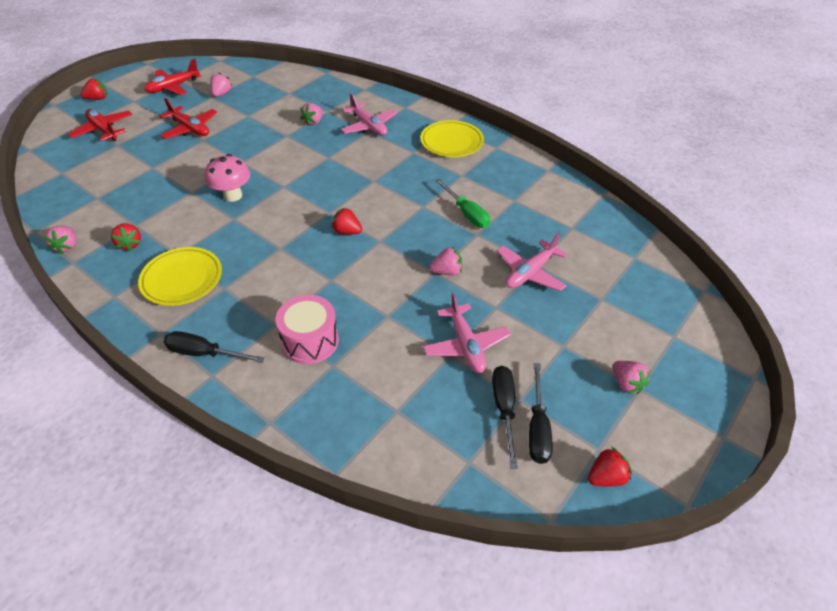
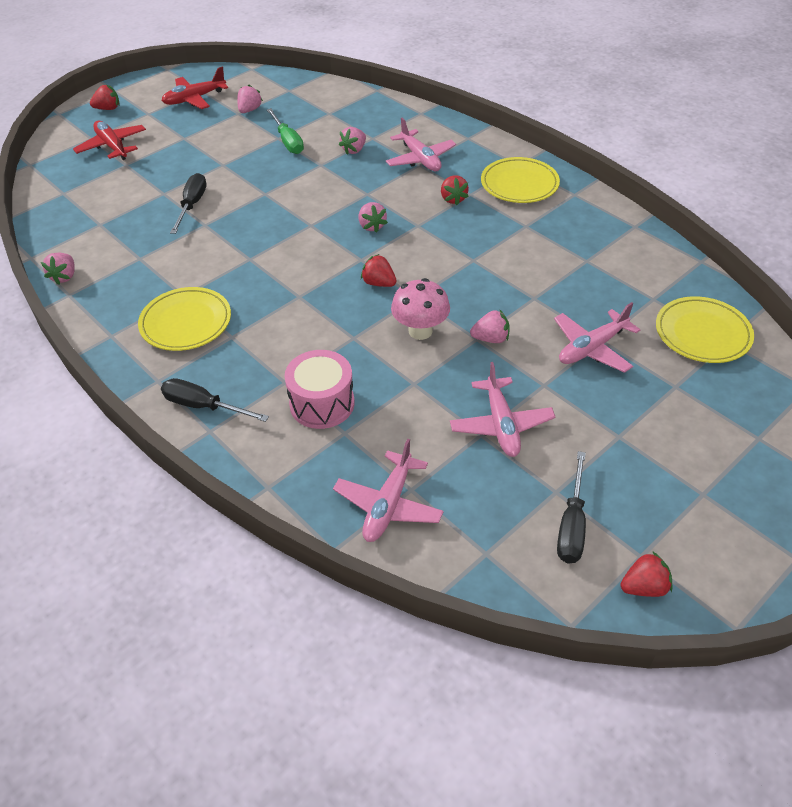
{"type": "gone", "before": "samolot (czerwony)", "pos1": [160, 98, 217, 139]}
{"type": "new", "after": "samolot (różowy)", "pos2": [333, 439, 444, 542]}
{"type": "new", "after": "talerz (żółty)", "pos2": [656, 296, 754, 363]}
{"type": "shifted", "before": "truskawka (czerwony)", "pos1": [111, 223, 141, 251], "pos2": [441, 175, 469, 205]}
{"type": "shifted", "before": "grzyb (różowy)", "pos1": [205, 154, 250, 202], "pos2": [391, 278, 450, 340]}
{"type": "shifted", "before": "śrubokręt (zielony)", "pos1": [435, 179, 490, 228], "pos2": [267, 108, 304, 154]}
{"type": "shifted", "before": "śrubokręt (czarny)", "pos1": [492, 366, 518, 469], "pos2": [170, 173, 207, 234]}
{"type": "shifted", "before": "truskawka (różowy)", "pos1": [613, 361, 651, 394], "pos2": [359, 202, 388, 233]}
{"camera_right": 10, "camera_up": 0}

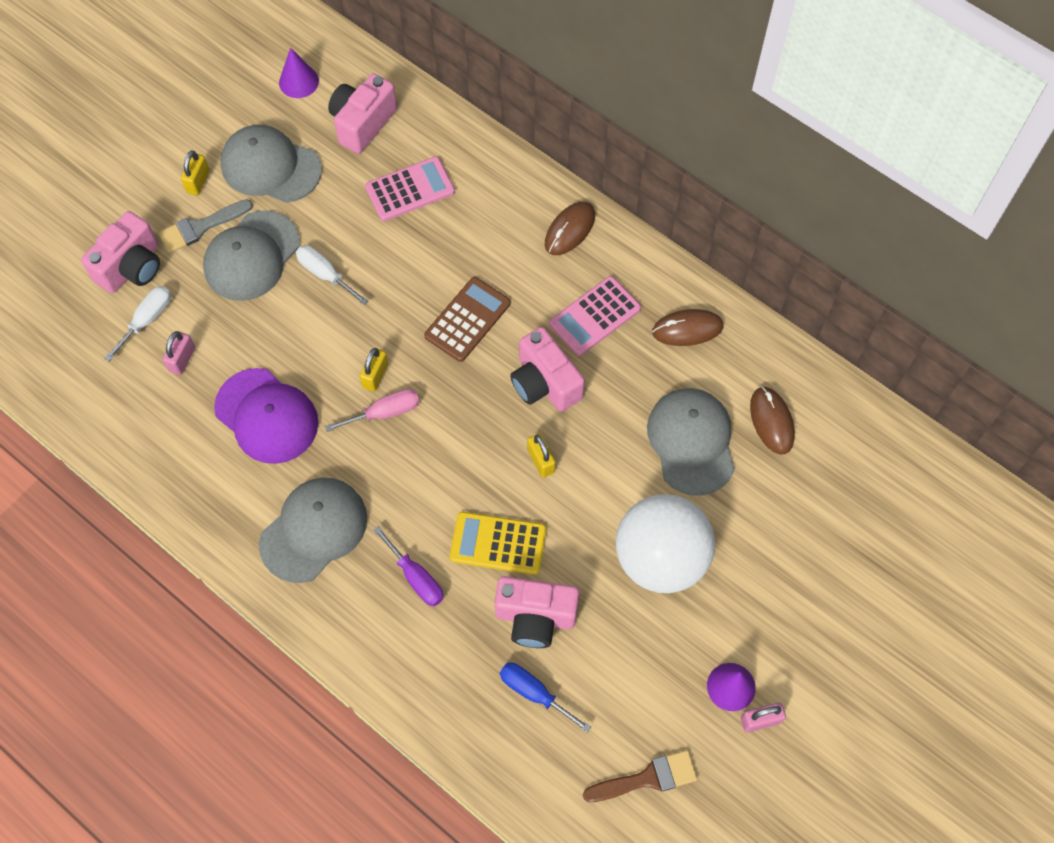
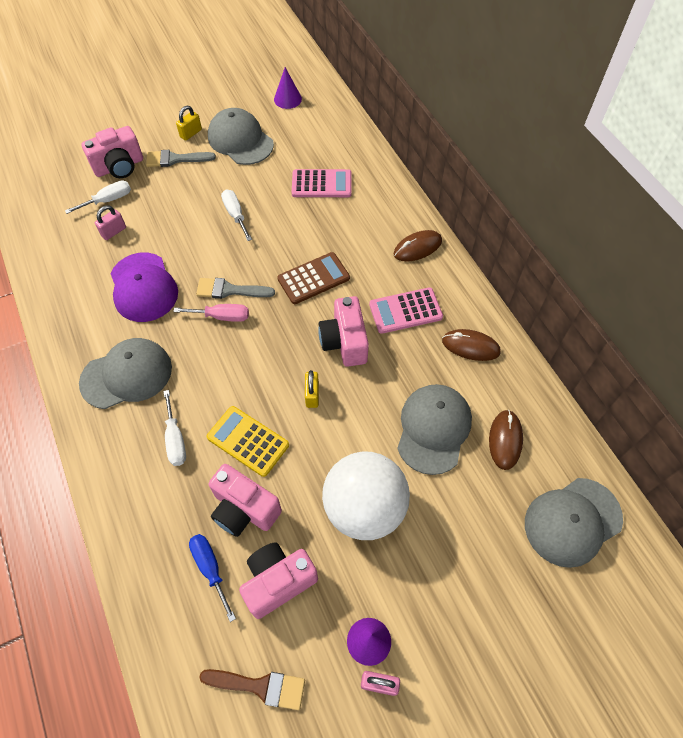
{"type": "shifted", "before": "czapka (szary)", "pos1": [203, 210, 300, 301], "pos2": [525, 478, 623, 568]}
{"type": "shifted", "before": "aparat fotograficzny (różowy)", "pos1": [328, 74, 397, 154], "pos2": [239, 542, 318, 619]}
{"type": "swapped", "before": "kłódka (żółty)", "after": "pędzel (szary)", "pos1": [359, 348, 388, 392], "pos2": [196, 278, 275, 299]}
{"type": "repainted", "before": "śrubokręt (fioletowy)", "after": "śrubokręt (biały)", "pos1": [373, 526, 444, 606], "pos2": [163, 390, 186, 466]}
{"camera_right": 25, "camera_up": -5}

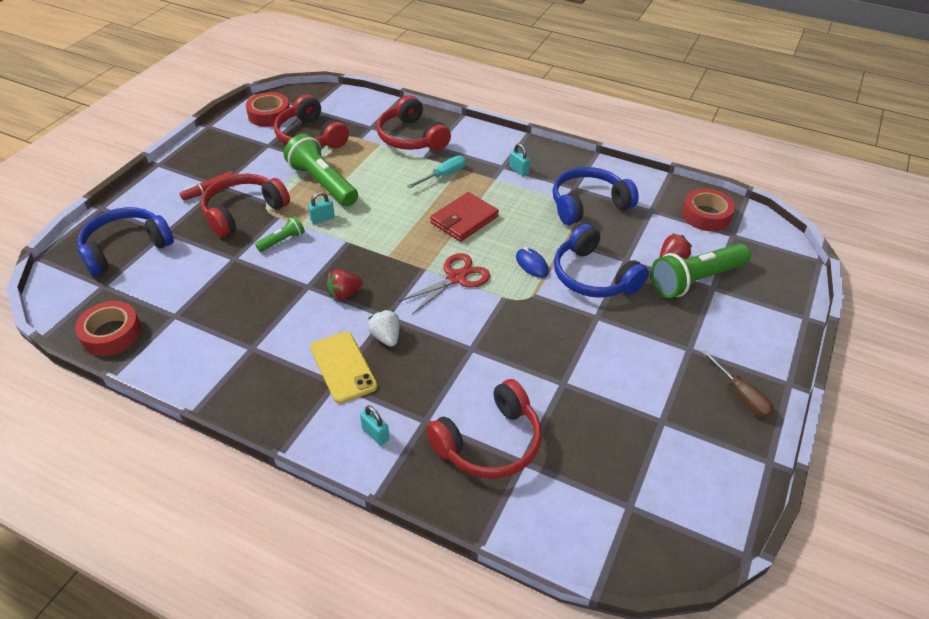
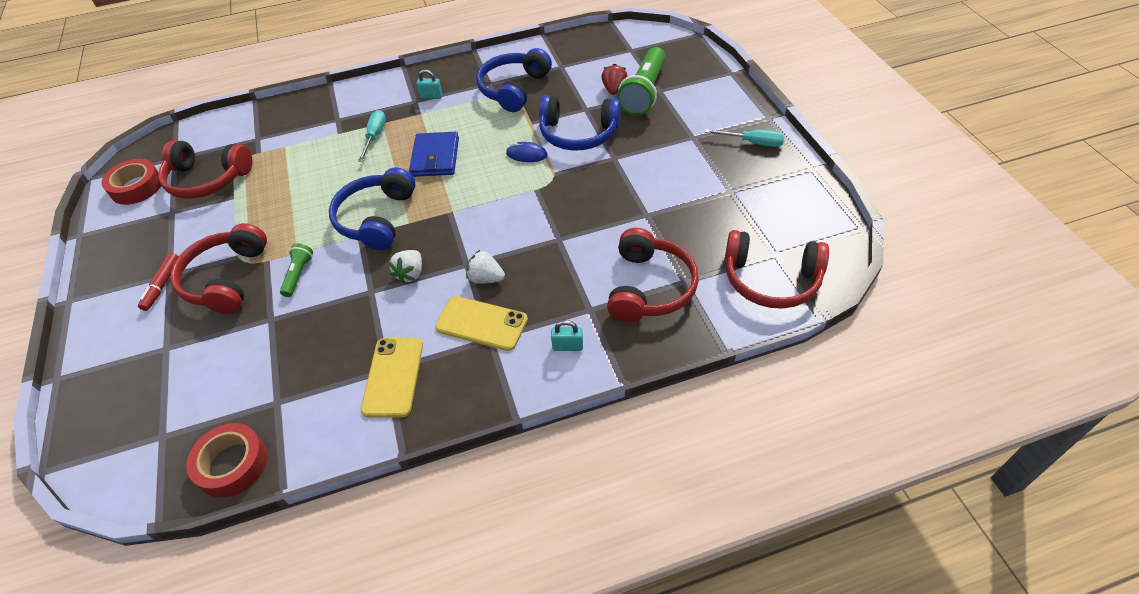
{"type": "gone", "before": "latarka (zielony)", "pos1": [284, 134, 358, 206]}
{"type": "gone", "before": "kłódka (turkusowy)", "pos1": [308, 192, 335, 224]}
{"type": "gone", "before": "nożyczki (czerwony)", "pos1": [399, 253, 490, 314]}
{"type": "gone", "before": "taśma klejąca (czerwony)", "pos1": [682, 188, 735, 231]}
{"type": "new", "after": "telefon (żółty)", "pos2": [361, 338, 423, 417]}
{"type": "shifted", "before": "słuchawki (niebieski)", "pos1": [77, 207, 174, 276], "pos2": [329, 168, 415, 250]}
{"type": "shifted", "before": "słuchawki (czerwony)", "pos1": [377, 95, 451, 151], "pos2": [724, 230, 829, 309]}
{"type": "repainted", "before": "truskawka (czerwony)", "after": "truskawka (biały)", "pos1": [327, 269, 363, 300], "pos2": [388, 250, 422, 284]}
{"type": "repainted", "before": "portfel (czerwony)", "after": "portfel (niebieski)", "pos1": [430, 192, 499, 242], "pos2": [409, 132, 459, 177]}
{"type": "repainted", "before": "śrubokręt (brązowy)", "after": "śrubokręt (turkusowy)", "pos1": [701, 350, 774, 418], "pos2": [705, 129, 785, 147]}
{"camera_right": -40, "camera_up": 5}

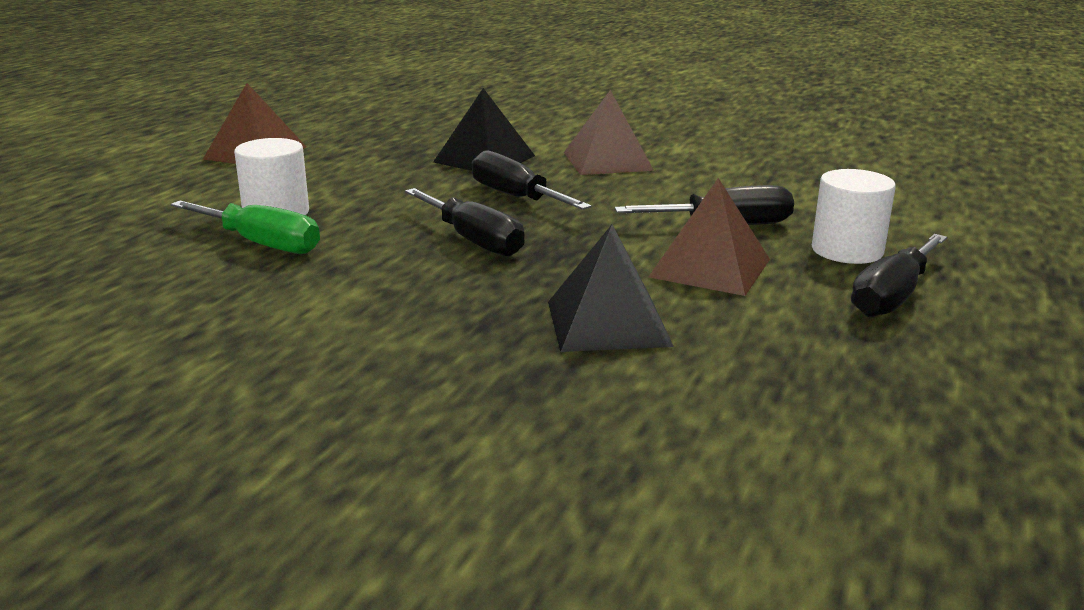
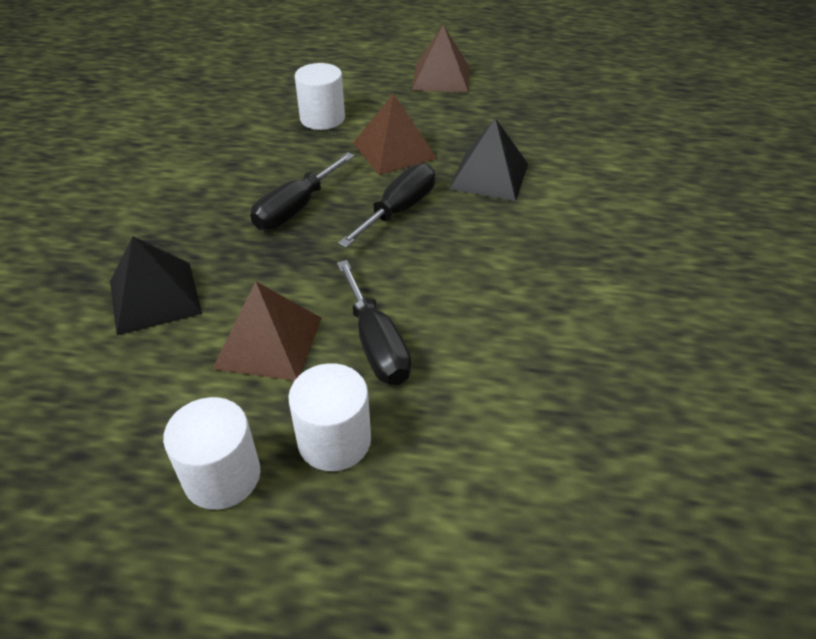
{"type": "gone", "before": "śrubokręt (zielony)", "pos1": [171, 200, 320, 254]}
{"type": "shifted", "before": "piramida (brązowy)", "pos1": [564, 90, 654, 175], "pos2": [353, 93, 437, 175]}
{"type": "swapped", "before": "śrubokręt (czarny)", "after": "walec (biały)", "pos1": [851, 234, 947, 317], "pos2": [163, 397, 260, 510]}
{"camera_right": 75, "camera_up": 20}

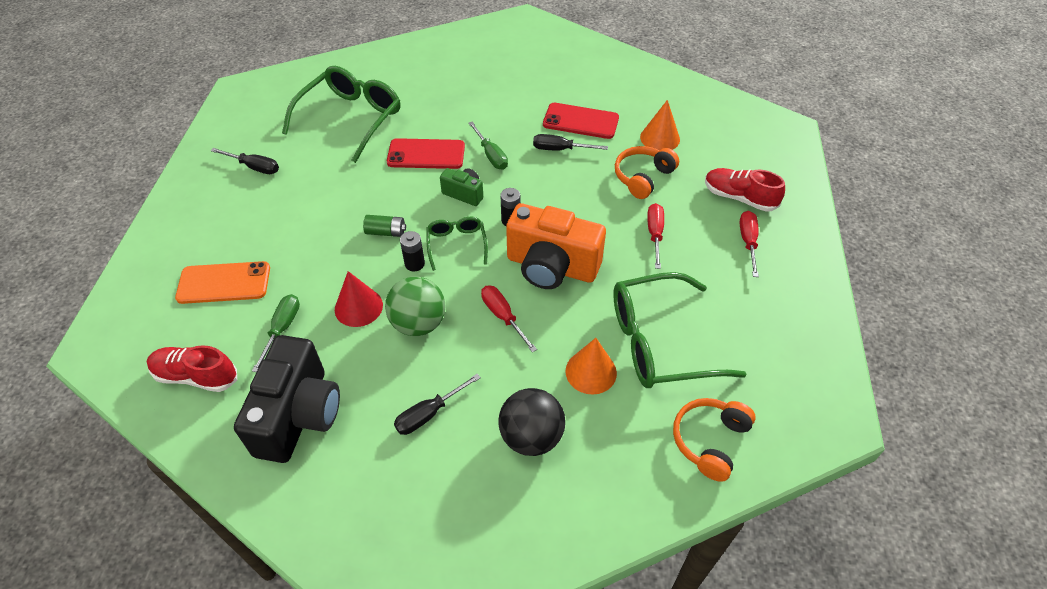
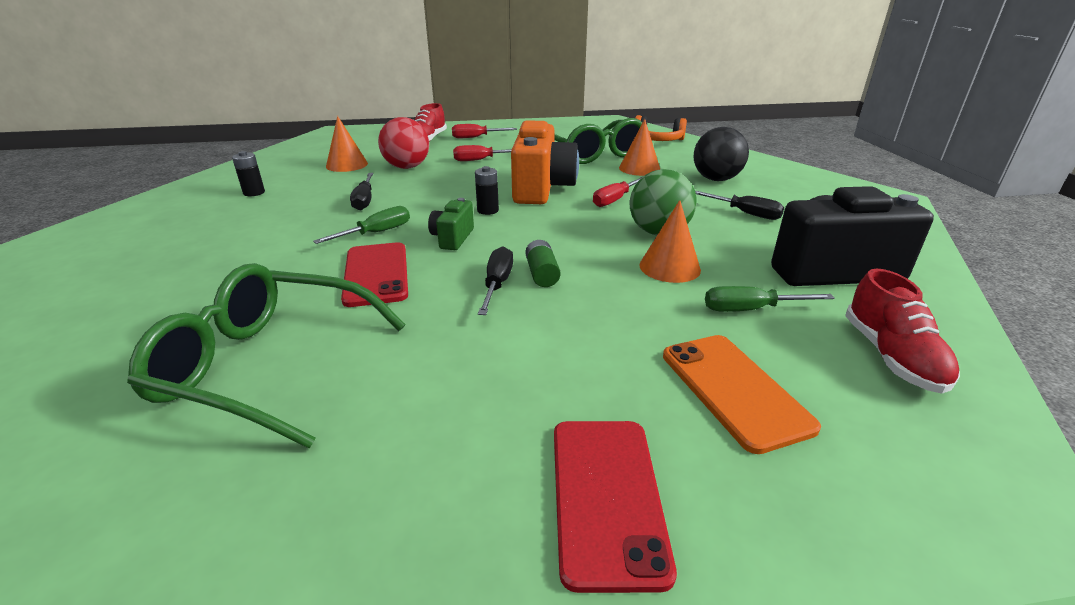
{"type": "gone", "before": "okulary (zielony)", "pos1": [426, 217, 488, 271]}
{"type": "shifted", "before": "śrubokręt (czarny)", "pos1": [211, 148, 279, 174], "pos2": [478, 246, 513, 315]}
{"type": "shifted", "before": "bateria (czarny)", "pos1": [400, 231, 425, 271], "pos2": [232, 151, 265, 196]}
{"type": "shifted", "before": "telefon (czerwony)", "pos1": [543, 103, 619, 139], "pos2": [554, 421, 677, 593]}
{"type": "swapped", "before": "słuchawki (pomarańczowy)", "after": "piłka (czerwony)", "pos1": [615, 146, 679, 199], "pos2": [378, 117, 429, 169]}
{"type": "repainted", "before": "stożek (czerwony)", "after": "stożek (pomarańczowy)", "pos1": [335, 271, 383, 327], "pos2": [639, 200, 701, 283]}
{"camera_right": -105, "camera_up": -20}

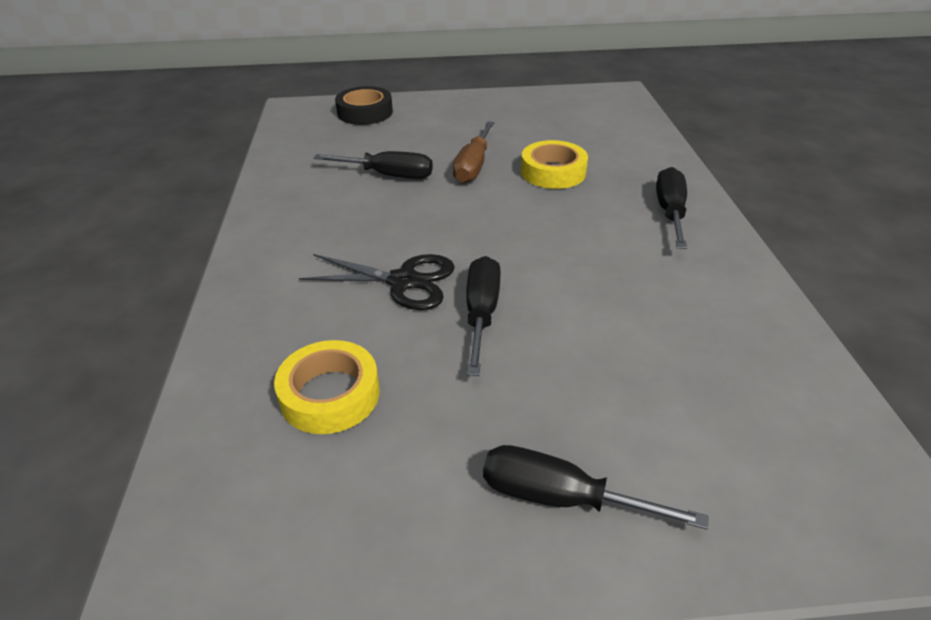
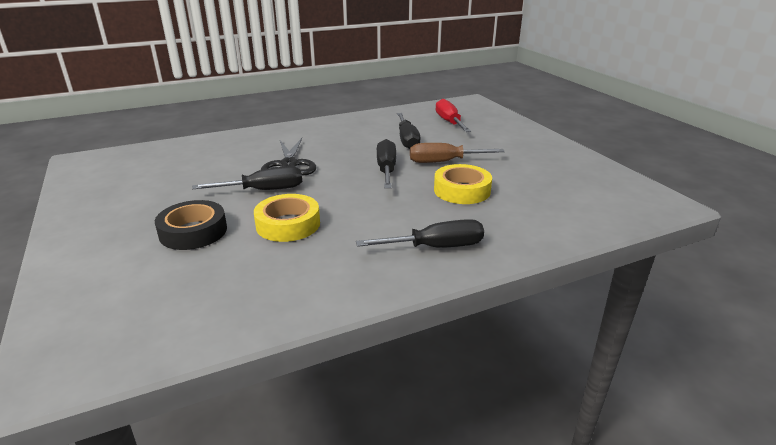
{"type": "new", "after": "śrubokręt (czerwony)", "pos2": [436, 99, 471, 132]}
{"type": "shifted", "before": "taśma klejąca (żółty)", "pos1": [274, 340, 380, 434], "pos2": [254, 194, 320, 242]}
{"type": "shifted", "before": "taśma klejąca (czarny)", "pos1": [335, 86, 393, 125], "pos2": [155, 200, 227, 250]}
{"type": "shifted", "before": "śrubokręt (czarny)", "pos1": [483, 445, 709, 529], "pos2": [377, 139, 396, 188]}
{"camera_right": 70, "camera_up": -10}

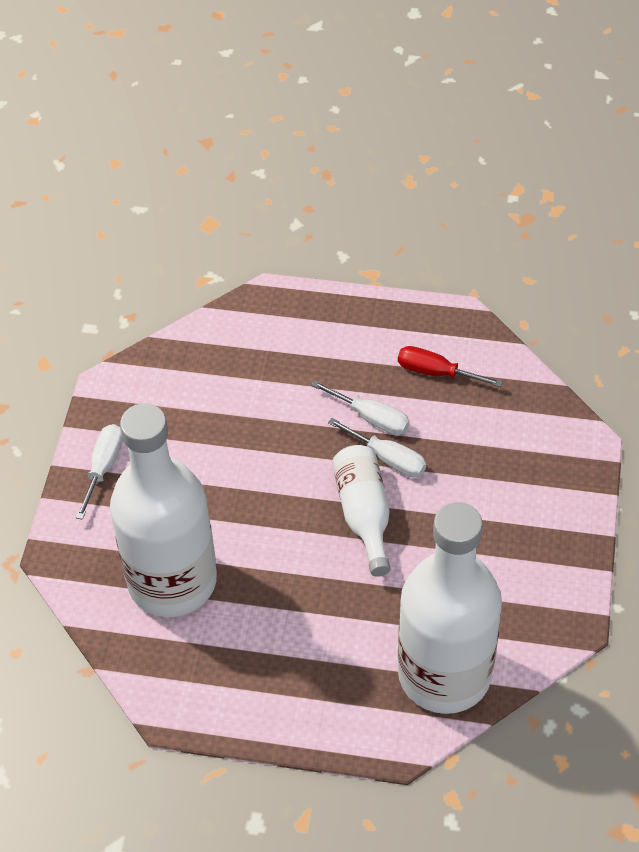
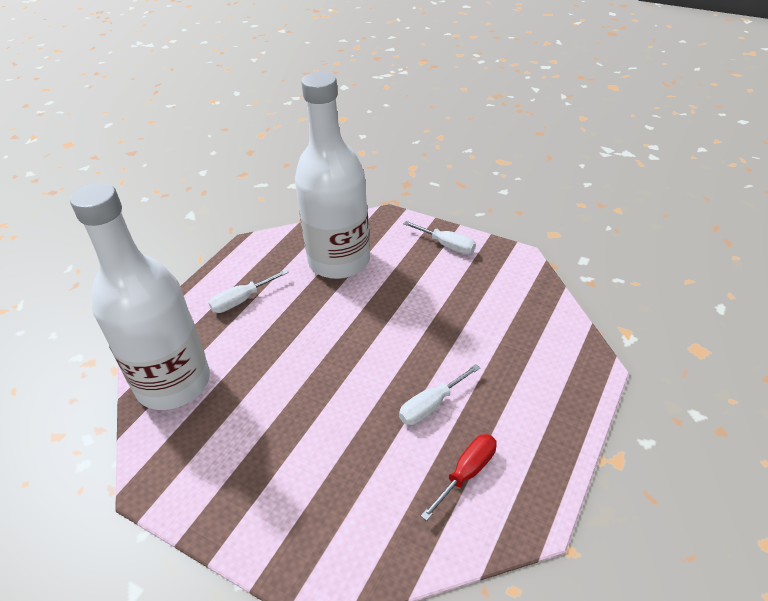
{"type": "gone", "before": "butelka (biały)", "pos1": [332, 445, 391, 577]}
{"type": "shifted", "before": "śrubokręt (biały)", "pos1": [328, 418, 426, 477], "pos2": [209, 269, 289, 313]}
{"camera_right": 110, "camera_up": -10}

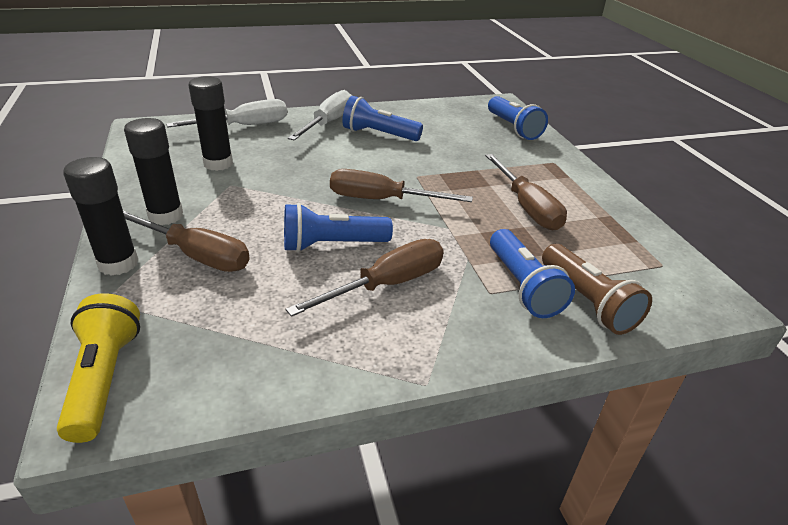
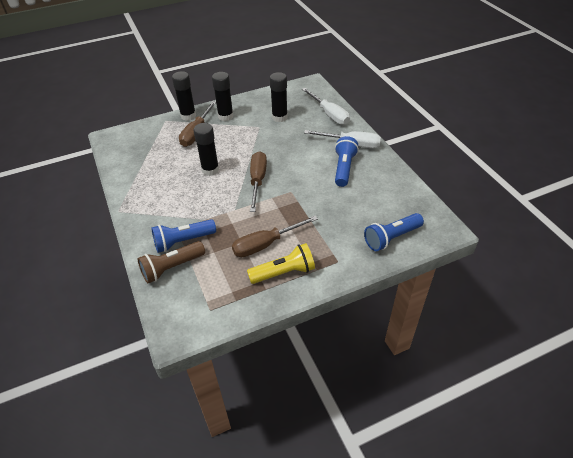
{"type": "gone", "before": "śrubokręt (brązowy)", "pos1": [286, 239, 444, 317]}
{"type": "shifted", "before": "latarka (żółty)", "pos1": [57, 293, 140, 443], "pos2": [247, 243, 315, 284]}
{"type": "swapped", "before": "latarka (niebieski)", "after": "klej w sztyfcie (czarny)", "pos1": [284, 203, 393, 252], "pos2": [193, 123, 219, 176]}
{"camera_right": 85, "camera_up": 10}

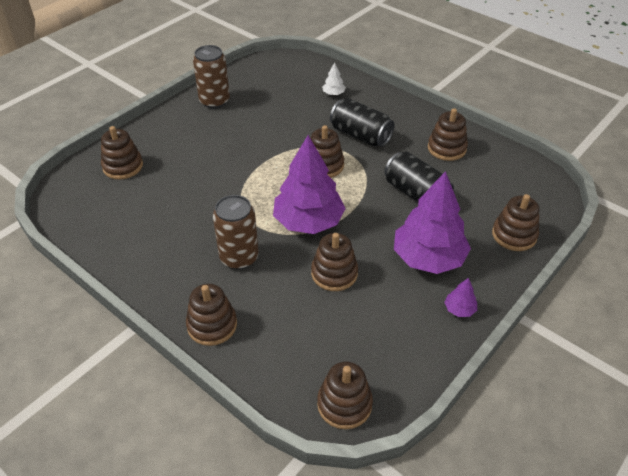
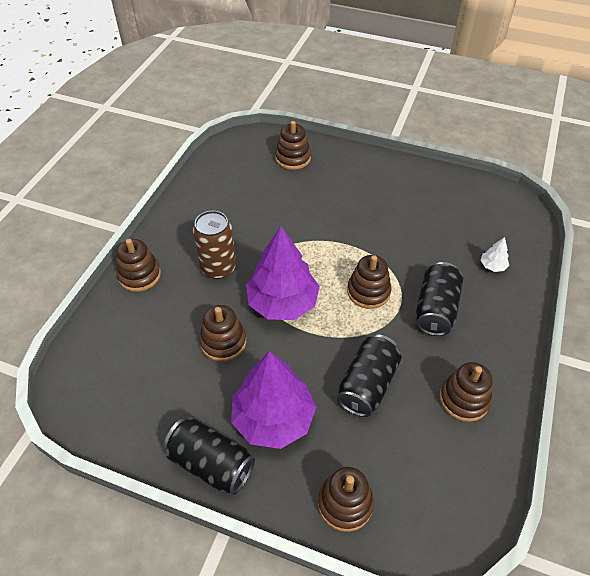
{"type": "gone", "before": "puszka (brązowy)", "pos1": [193, 45, 230, 109]}
{"type": "gone", "before": "zabawka nakładanka (brązowy)", "pos1": [317, 362, 373, 429]}
{"type": "swapped", "before": "drzewko (fioletowy)", "after": "puszka (czarny)", "pos1": [444, 278, 477, 317], "pos2": [163, 417, 255, 495]}
{"camera_right": 70, "camera_up": 5}

